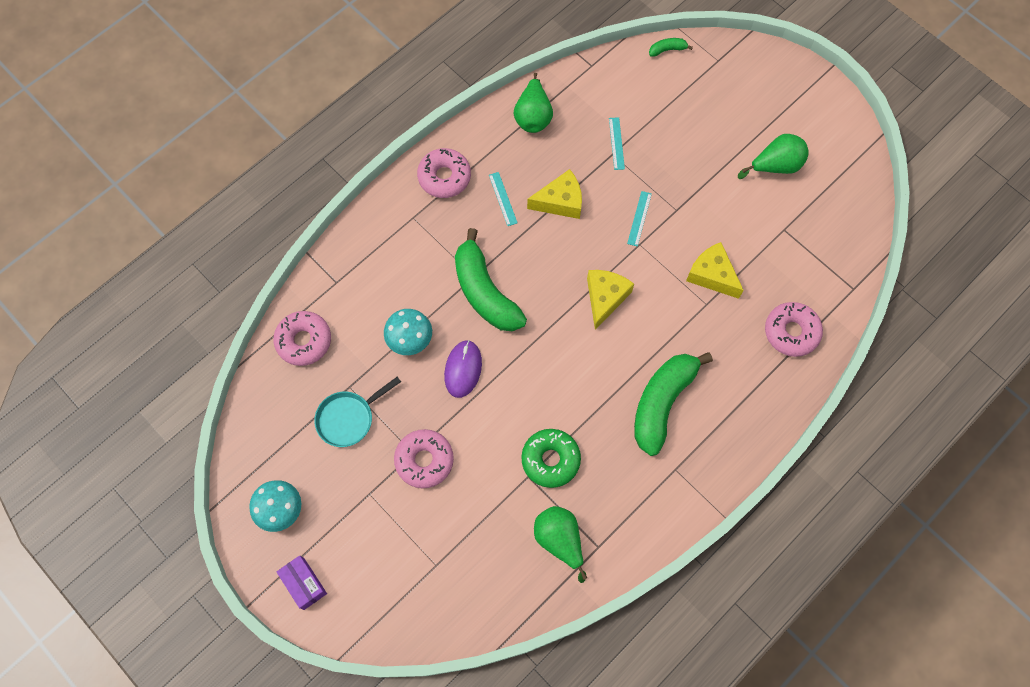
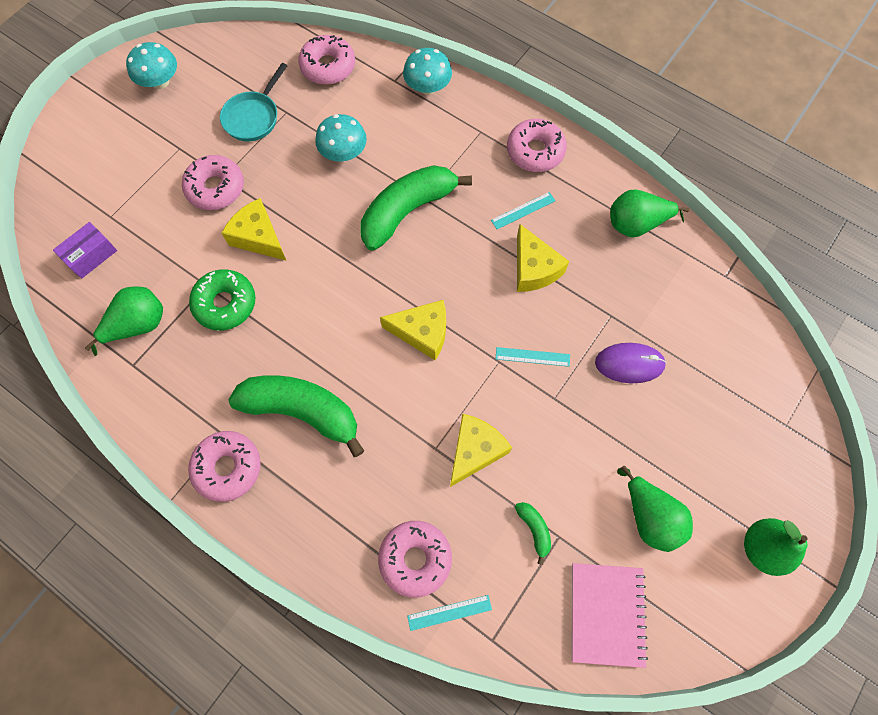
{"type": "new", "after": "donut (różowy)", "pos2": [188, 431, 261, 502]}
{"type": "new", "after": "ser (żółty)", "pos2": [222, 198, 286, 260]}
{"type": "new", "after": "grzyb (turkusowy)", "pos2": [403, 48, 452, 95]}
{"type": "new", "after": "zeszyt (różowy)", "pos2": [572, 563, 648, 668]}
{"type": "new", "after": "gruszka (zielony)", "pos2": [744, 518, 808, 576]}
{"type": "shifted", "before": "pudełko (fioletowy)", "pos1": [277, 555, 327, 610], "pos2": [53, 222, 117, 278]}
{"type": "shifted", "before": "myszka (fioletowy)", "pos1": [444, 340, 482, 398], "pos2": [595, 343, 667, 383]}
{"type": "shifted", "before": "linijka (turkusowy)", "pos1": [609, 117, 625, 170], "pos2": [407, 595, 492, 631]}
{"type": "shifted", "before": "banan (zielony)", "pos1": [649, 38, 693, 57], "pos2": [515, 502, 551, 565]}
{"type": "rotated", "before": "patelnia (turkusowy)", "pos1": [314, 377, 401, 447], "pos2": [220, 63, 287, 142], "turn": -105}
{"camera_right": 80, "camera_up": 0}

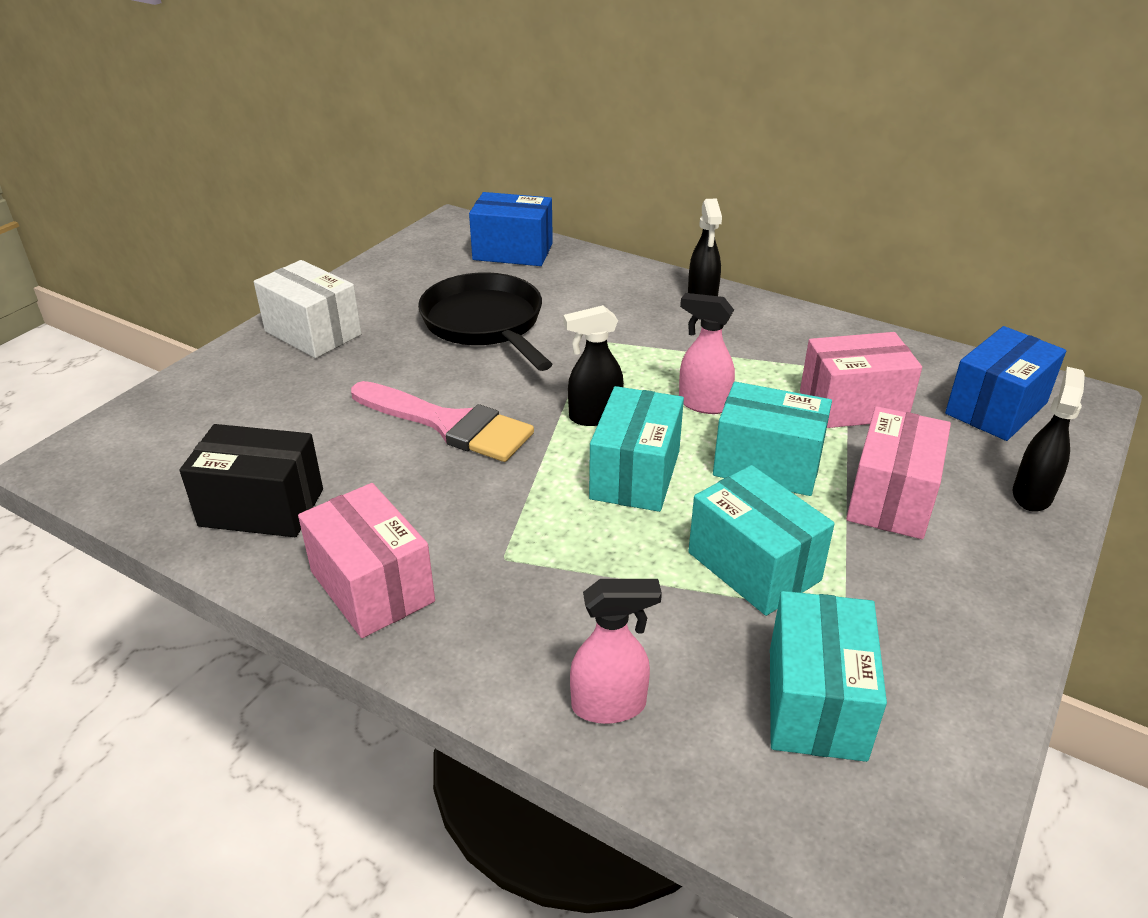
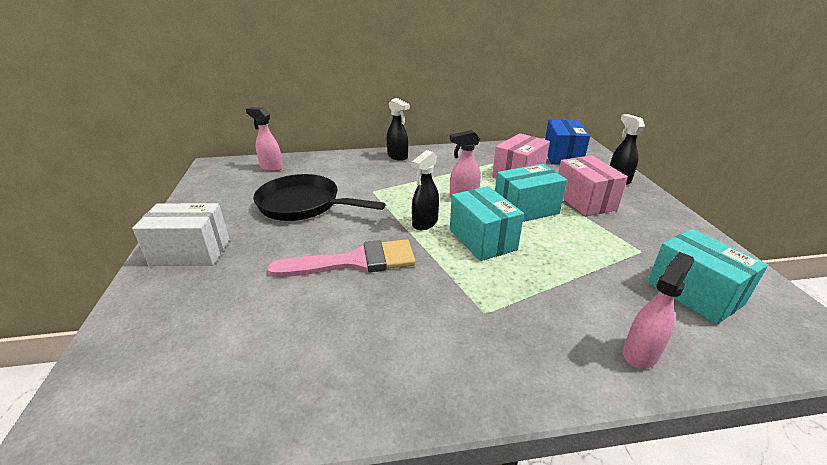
{"type": "gone", "before": "pudełko (czarny)", "pos1": [180, 424, 323, 537]}
{"type": "gone", "before": "pudełko (różowy)", "pos1": [298, 483, 435, 638]}
{"type": "gone", "before": "pudełko (turkusowy)", "pos1": [688, 465, 835, 616]}
{"type": "swapped", "before": "pudełko (niebieski)", "after": "spryskiwacz (różowy)", "pos1": [469, 192, 553, 266], "pos2": [246, 107, 283, 172]}
{"camera_right": -40, "camera_up": -5}

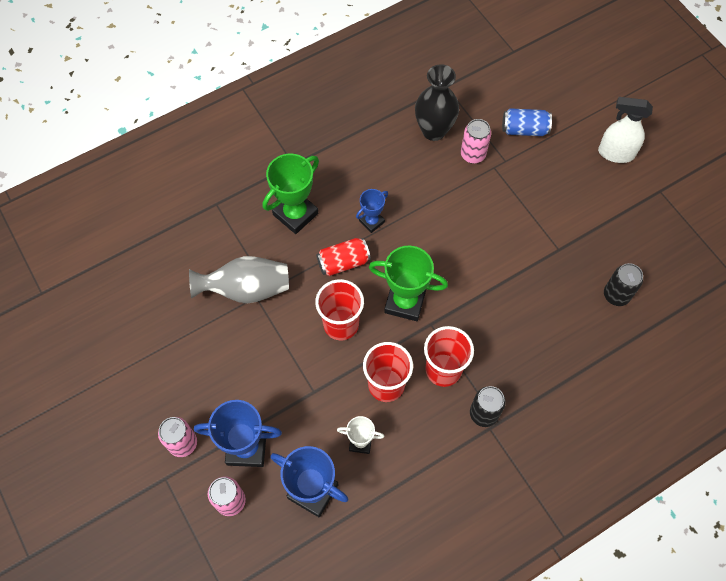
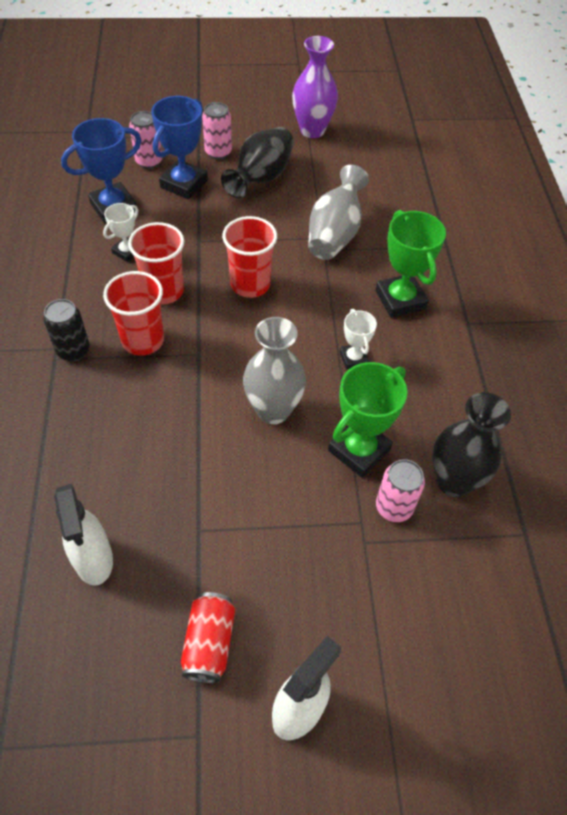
{"type": "gone", "before": "puszka (niebieski)", "pos1": [502, 108, 552, 136]}
{"type": "new", "after": "wazon (czarny)", "pos2": [221, 127, 294, 198]}
{"type": "new", "after": "wazon (szary)", "pos2": [243, 317, 306, 424]}
{"type": "new", "after": "wazon (fioletowy)", "pos2": [292, 36, 338, 138]}
{"type": "shifted", "before": "puszka (czerwony)", "pos1": [316, 238, 371, 276], "pos2": [181, 592, 235, 683]}
{"type": "shifted", "before": "puchar (zielony)", "pos1": [369, 246, 448, 321], "pos2": [328, 362, 408, 478]}
{"type": "swapped", "before": "puszka (czarny)", "after": "spryskiwacz (biały)", "pos1": [604, 263, 643, 306], "pos2": [54, 484, 113, 586]}
{"type": "repainted", "before": "puchar (niebieski)", "after": "puchar (biały)", "pos1": [356, 189, 388, 233], "pos2": [340, 309, 377, 370]}
{"camera_right": 115, "camera_up": -10}

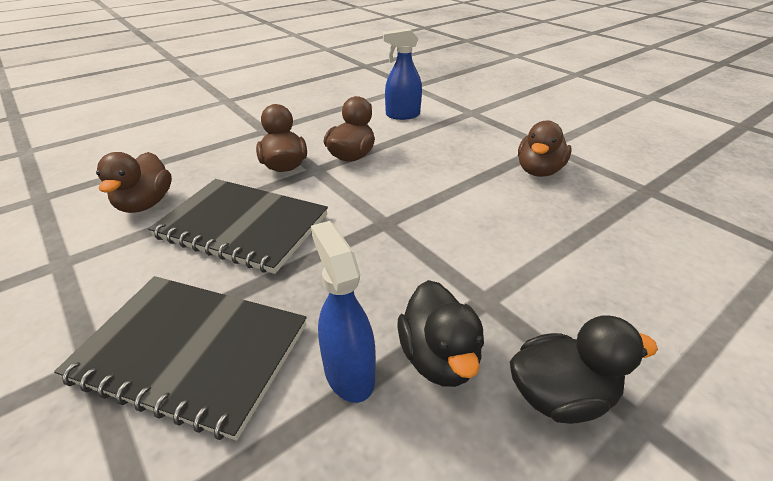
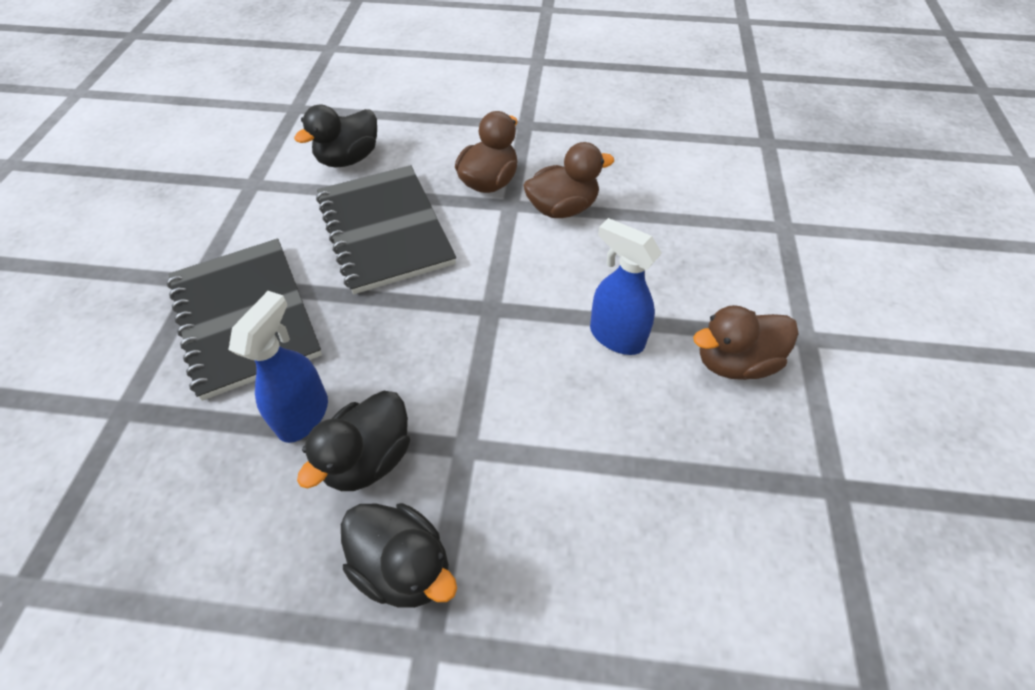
{"type": "shifted", "before": "spryskiwacz (niebieski)", "pos1": [383, 28, 422, 120], "pos2": [590, 218, 662, 355]}
{"type": "repainted", "before": "kaczka (brązowy)", "after": "kaczka (czarny)", "pos1": [96, 152, 172, 213], "pos2": [294, 105, 377, 167]}
{"camera_right": 45, "camera_up": 15}

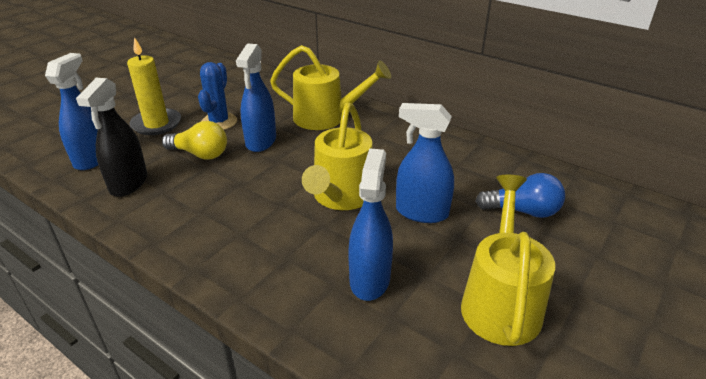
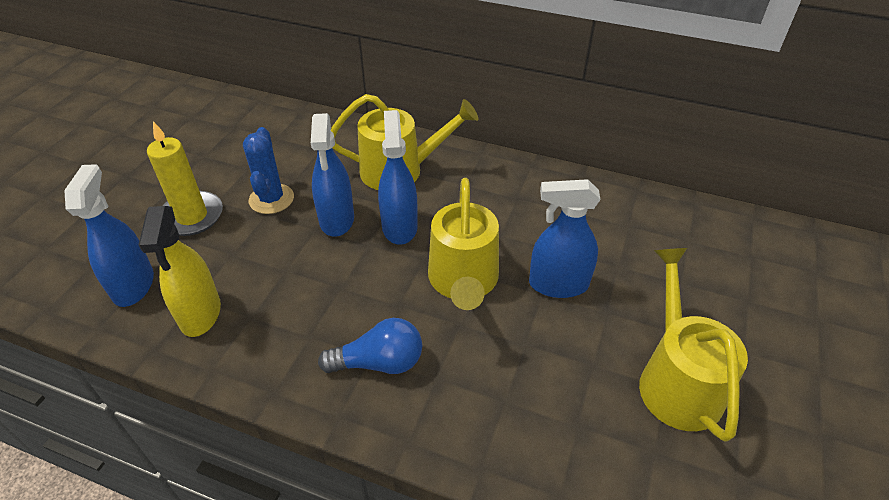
{"type": "gone", "before": "żarówka (żółty)", "pos1": [162, 121, 227, 160]}
{"type": "shifted", "before": "spryskiwacz (niebieski)", "pos1": [348, 148, 393, 301], "pos2": [378, 110, 418, 245]}
{"type": "shifted", "before": "żarówka (niebieski)", "pos1": [476, 173, 565, 218], "pos2": [318, 318, 422, 374]}
{"type": "repainted", "before": "spryskiwacz (czarny)", "after": "spryskiwacz (żółty)", "pos1": [76, 78, 147, 197], "pos2": [139, 206, 221, 337]}
{"camera_right": -15, "camera_up": 10}

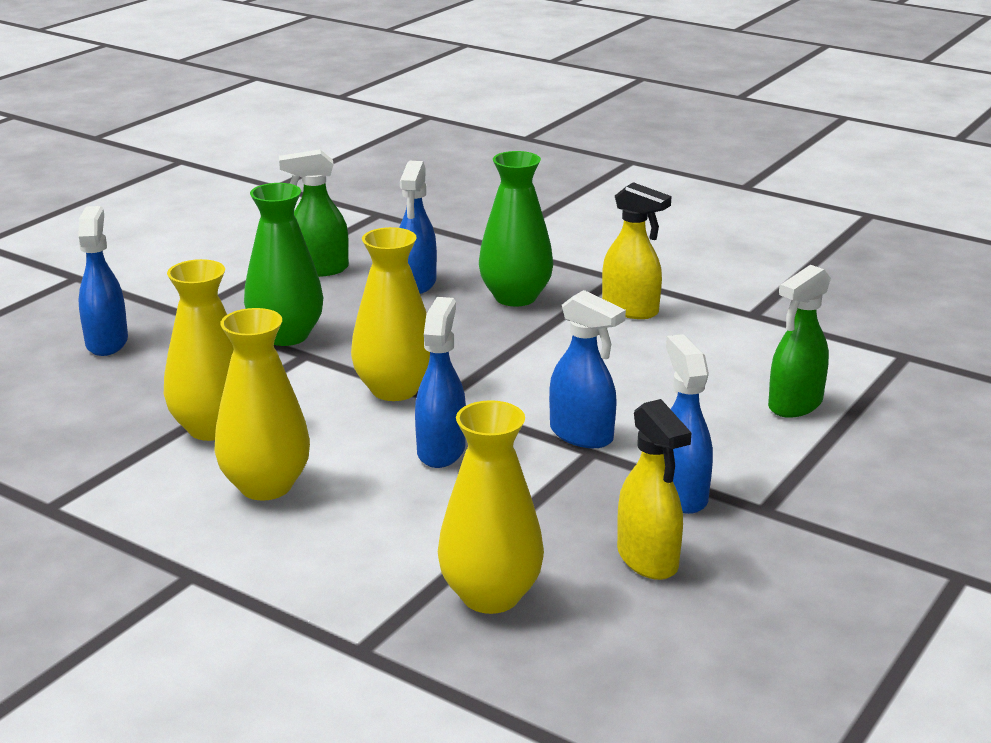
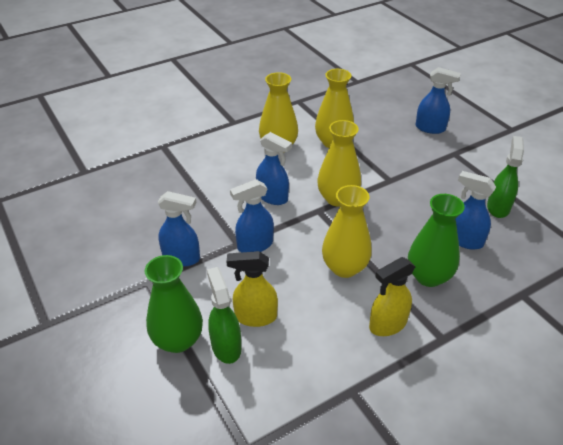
{"type": "shifted", "before": "wazon (zielony)", "pos1": [244, 183, 323, 346], "pos2": [145, 255, 203, 353]}
{"type": "shifted", "before": "wazon (żółty)", "pos1": [438, 400, 544, 614], "pos2": [322, 185, 372, 278]}
{"type": "shifted", "before": "spryskiwacz (żółty)", "pos1": [617, 399, 691, 580], "pos2": [226, 251, 278, 327]}
{"camera_right": 115, "camera_up": 15}

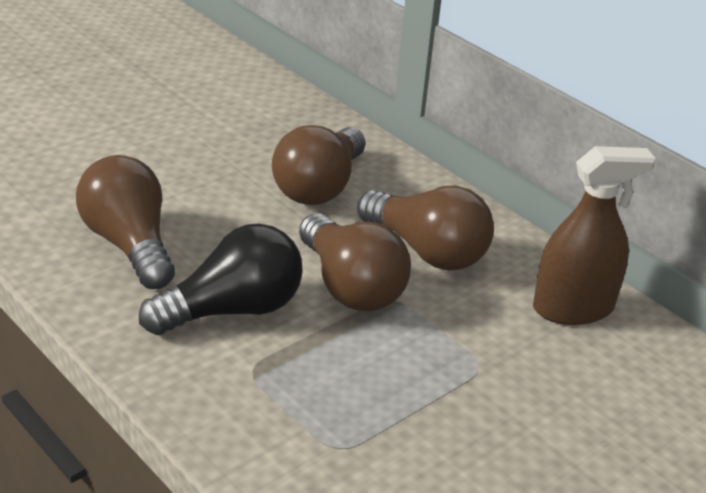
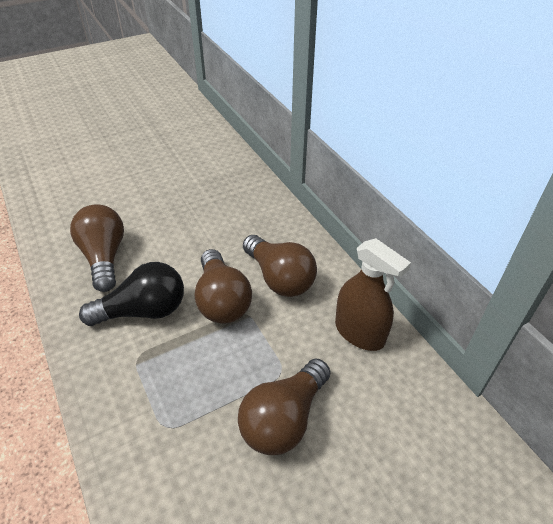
{"type": "shifted", "before": "żarówka (brązowy)", "pos1": [272, 125, 365, 205], "pos2": [238, 359, 330, 455]}
{"type": "rotated", "before": "spryskiwacz (brązowy)", "pos1": [533, 146, 656, 325], "pos2": [335, 238, 411, 351], "turn": 45}
{"camera_right": 15, "camera_up": 10}

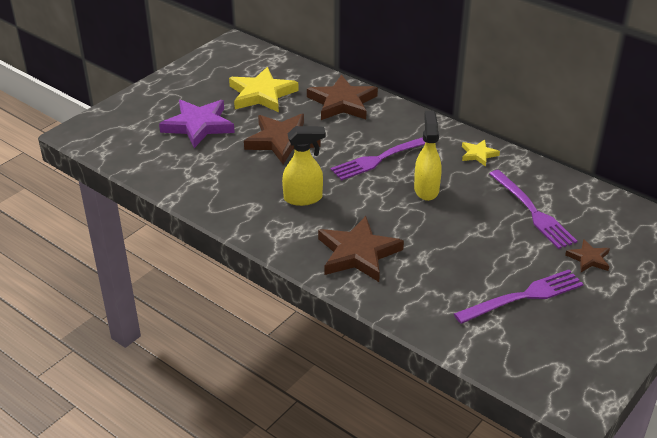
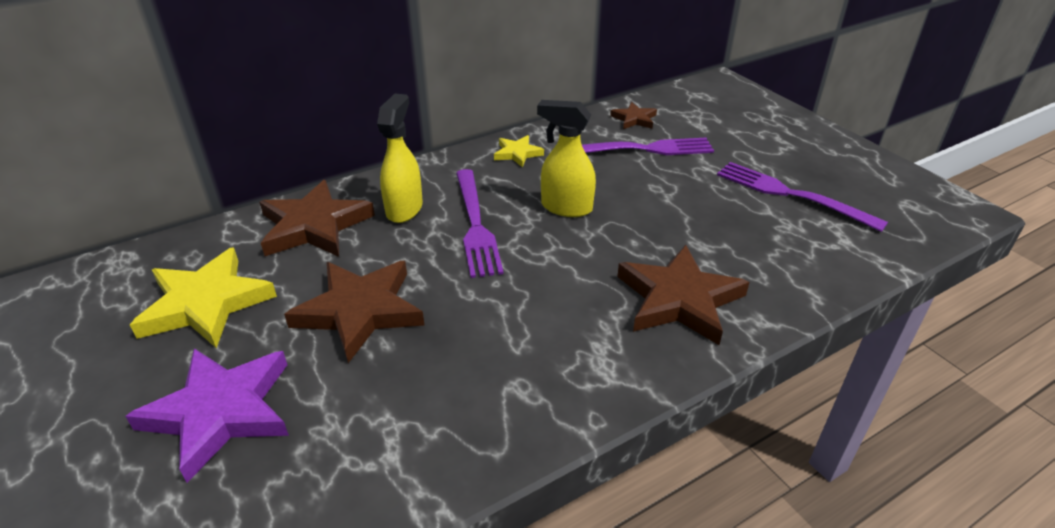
{"type": "shifted", "before": "spryskiwacz (żółty)", "pos1": [282, 126, 325, 206], "pos2": [377, 94, 423, 223]}
{"type": "shifted", "before": "gwiazda (brązowy)", "pos1": [565, 239, 610, 272], "pos2": [610, 102, 657, 129]}
{"type": "rotated", "before": "widelec (fioletowy)", "pos1": [454, 270, 583, 324], "pos2": [717, 162, 888, 232], "turn": -45}
{"camera_right": -70, "camera_up": 0}

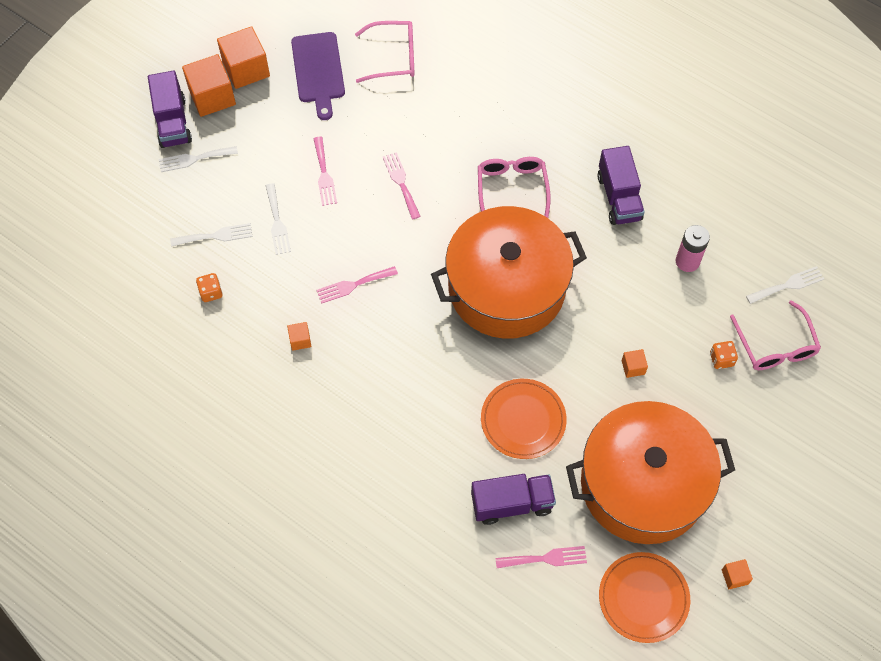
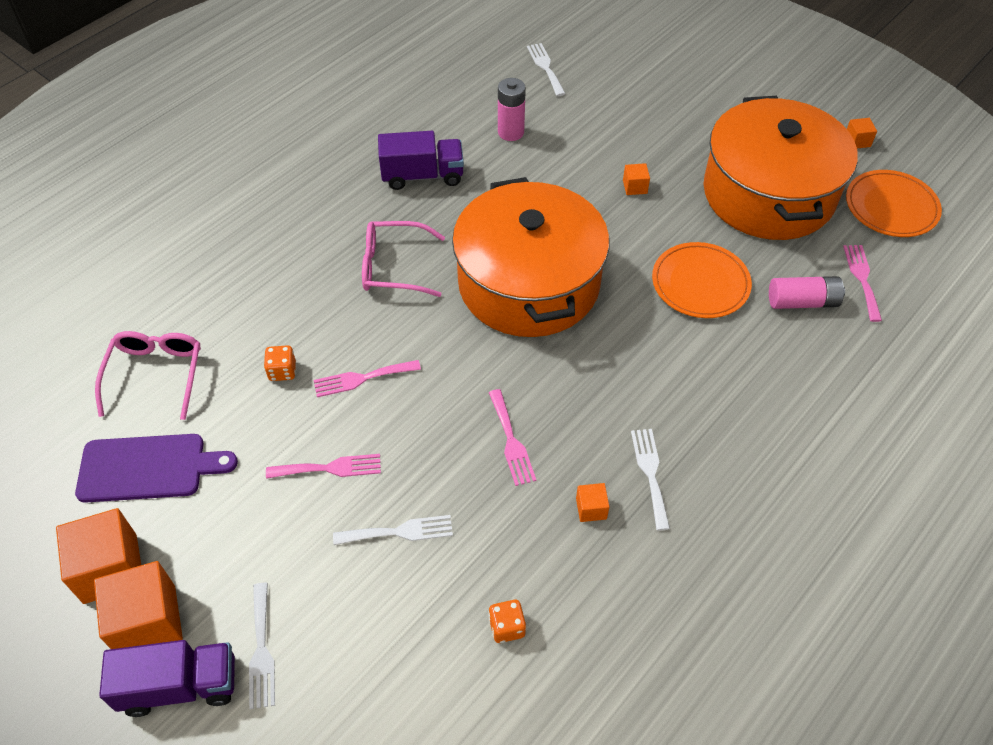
{"type": "gone", "before": "okulary (różowy)", "pos1": [730, 300, 821, 370]}
{"type": "shifted", "before": "widelec (biały)", "pos1": [170, 223, 252, 247], "pos2": [631, 429, 670, 530]}
{"type": "shifted", "before": "kostka do gry (pomarańczowy)", "pos1": [710, 341, 738, 369], "pos2": [264, 345, 296, 381]}
{"type": "swapped", "before": "ciężarówka (fioletowy)", "after": "bateria (różowy)", "pos1": [471, 474, 556, 525], "pos2": [769, 276, 845, 309]}
{"camera_right": -85, "camera_up": -10}

